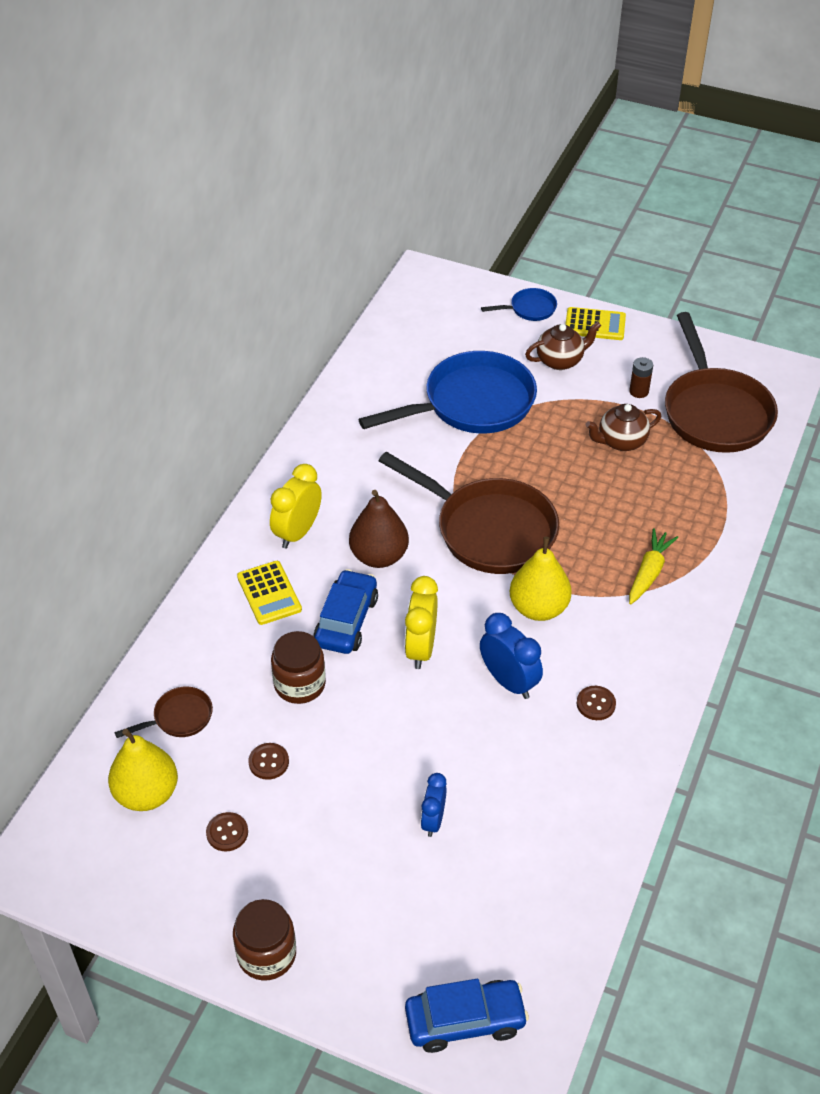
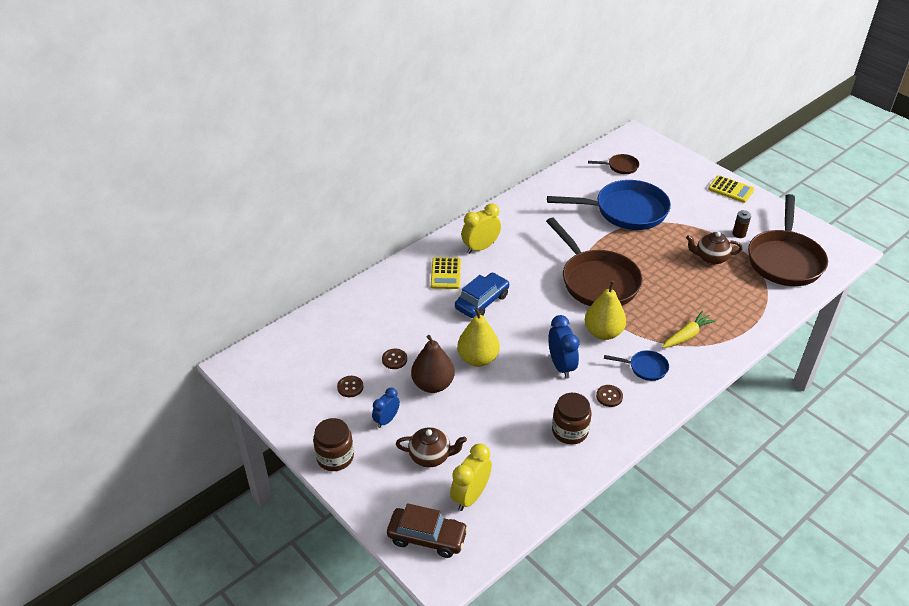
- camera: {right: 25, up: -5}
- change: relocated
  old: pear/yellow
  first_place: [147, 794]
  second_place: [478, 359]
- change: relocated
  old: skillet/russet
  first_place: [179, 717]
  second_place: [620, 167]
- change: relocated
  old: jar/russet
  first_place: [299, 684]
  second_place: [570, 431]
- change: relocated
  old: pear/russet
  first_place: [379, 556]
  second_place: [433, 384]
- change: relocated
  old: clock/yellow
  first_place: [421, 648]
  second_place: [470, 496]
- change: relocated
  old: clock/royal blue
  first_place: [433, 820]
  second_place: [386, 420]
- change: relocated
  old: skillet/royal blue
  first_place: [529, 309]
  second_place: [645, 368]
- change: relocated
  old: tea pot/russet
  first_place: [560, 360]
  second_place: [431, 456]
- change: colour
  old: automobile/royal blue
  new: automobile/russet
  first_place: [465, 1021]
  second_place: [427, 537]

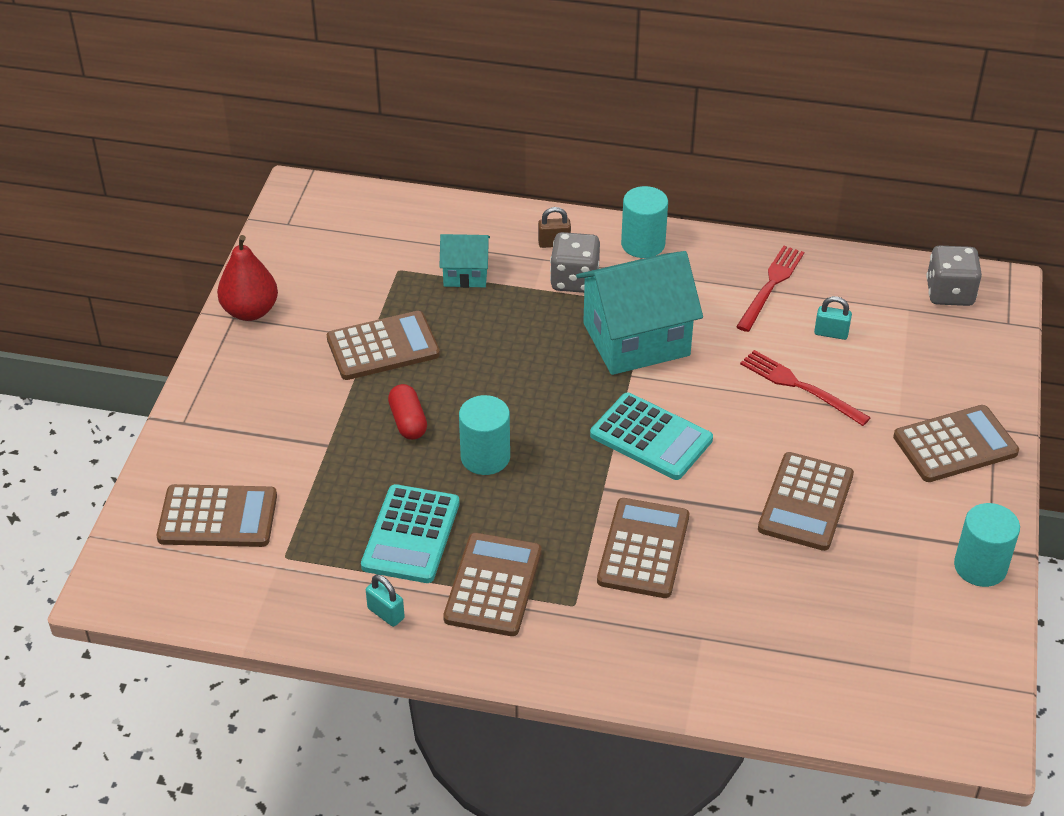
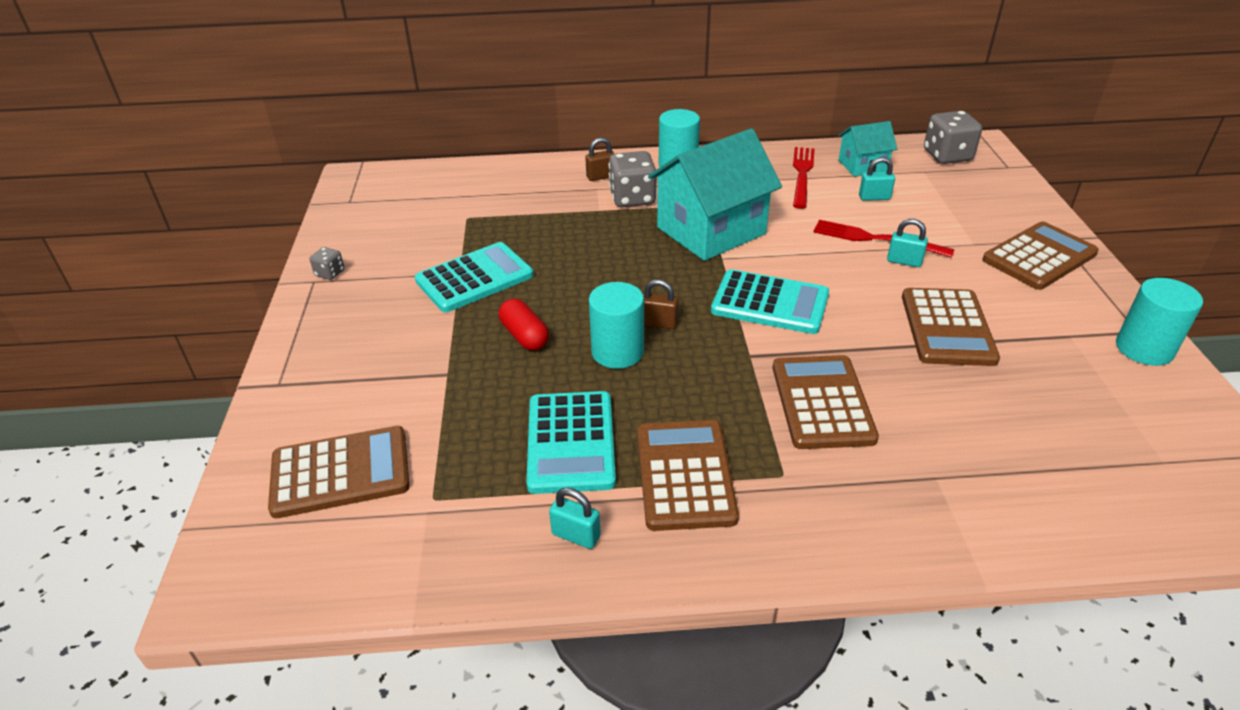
- camera: {right: -15, up: -5}
- change: appeared
  new: lock/russet
  second_place: [658, 323]
- change: appeared
  new: lock/aqua
  second_place: [904, 261]
- change: relocated
  old: toy house/aqua
  first_place: [465, 274]
  second_place: [863, 165]
- change: exchanged
  old: pear/scarlet
  new: dice/ash-grey
  first_place: [250, 311]
  second_place: [330, 273]
- change: colour
  old: pocket calculator/russet
  new: pocket calculator/aqua
  first_place: [383, 347]
  second_place: [474, 278]

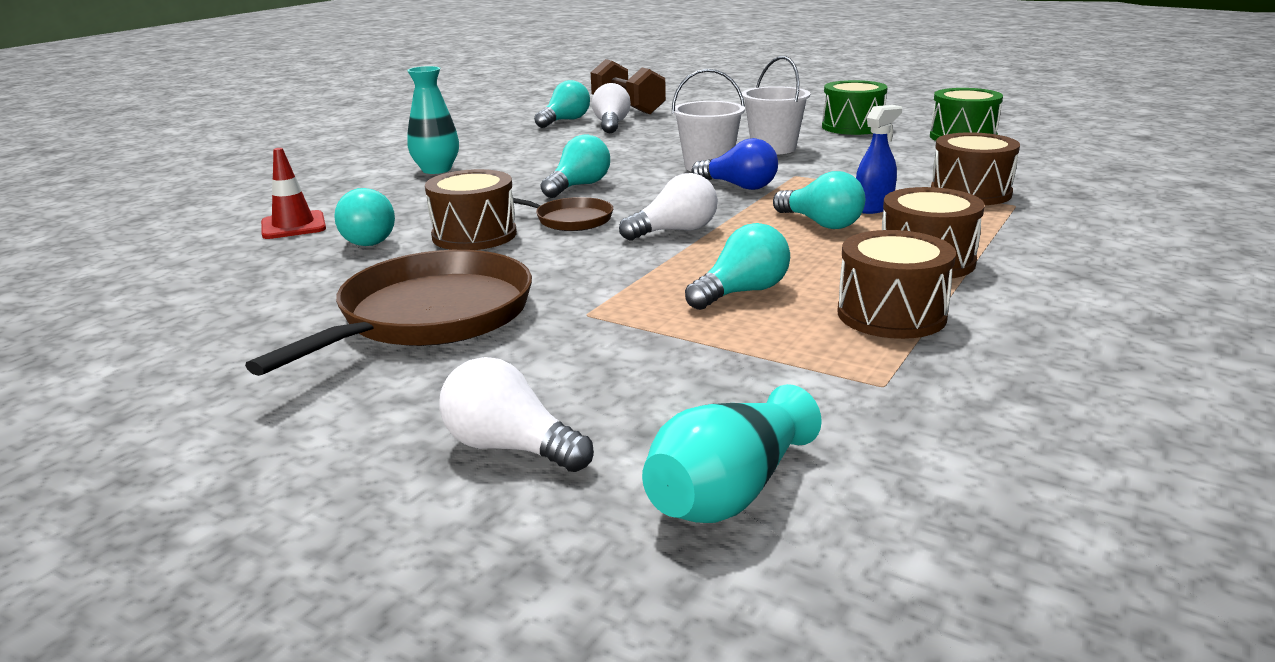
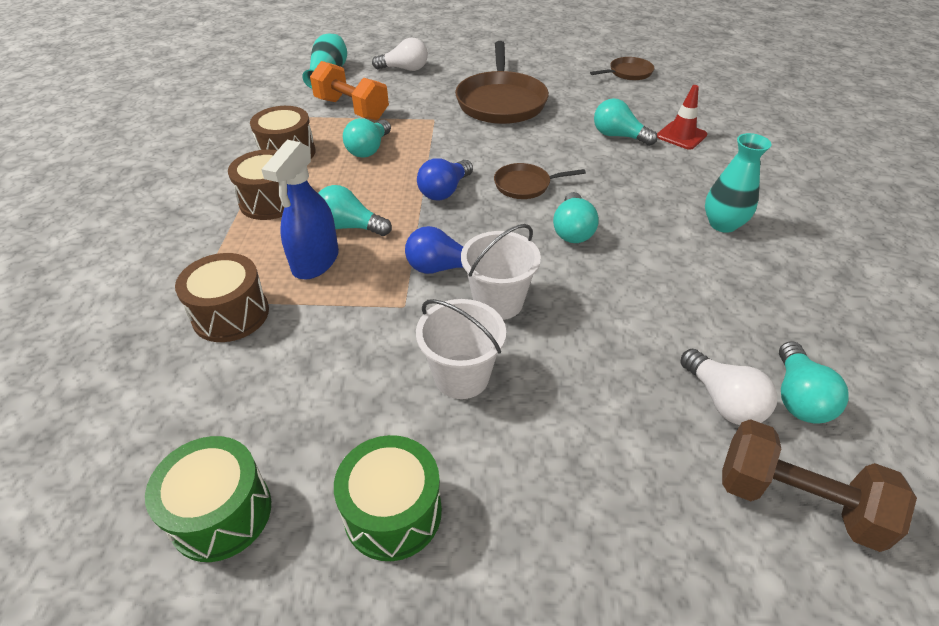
- camera: {right: 150, up: 20}
- change: missing
  old: drum/russet
  first_place: [474, 235]
- change: appeared
  new: free weight/bright orange
  second_place: [352, 109]
- change: appeared
  new: skillet/russet
  second_place: [628, 73]
- change: colour
  old: light bulb/white
  new: light bulb/royal blue
  first_place: [675, 231]
  second_place: [444, 191]
- change: size
  old: spray bottle/royal blue
  first_place: [873, 207]
  second_place: [315, 261]
  factor: 1.53

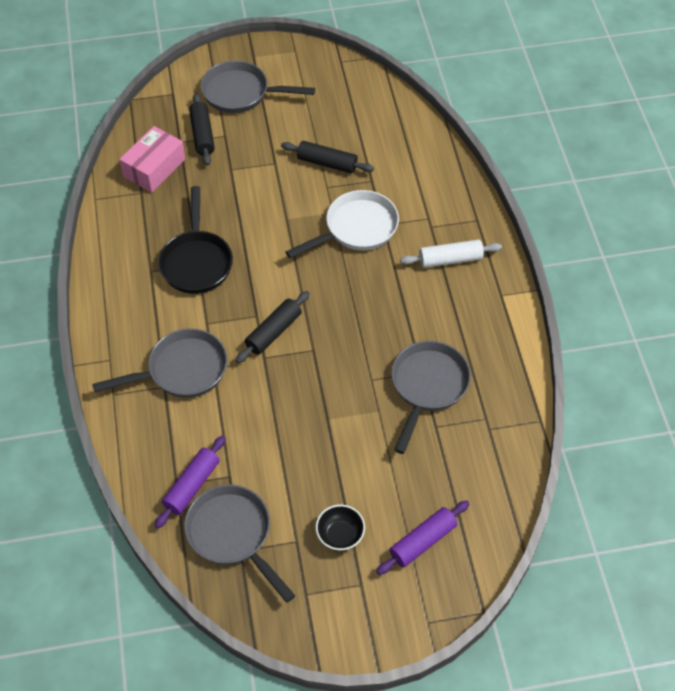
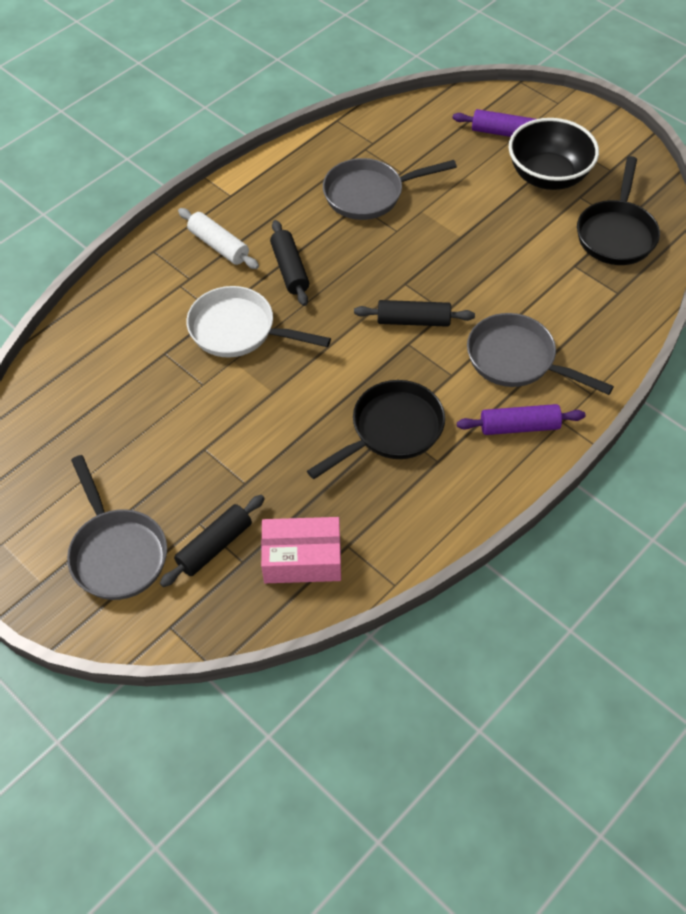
- camera: {right: -125, up: 0}
- change: relocated
  old: dough roller/purple
  first_place: [192, 486]
  second_place: [519, 426]
- change: relocated
  old: dough roller/black
  first_place: [327, 163]
  second_place: [290, 269]
- change: colour
  old: skillet/ash-grey
  new: skillet/black
  first_place: [233, 535]
  second_place: [616, 233]
- change: size
  old: serving bowl/black
  first_place: [340, 535]
  second_place: [548, 176]
  factor: 1.95

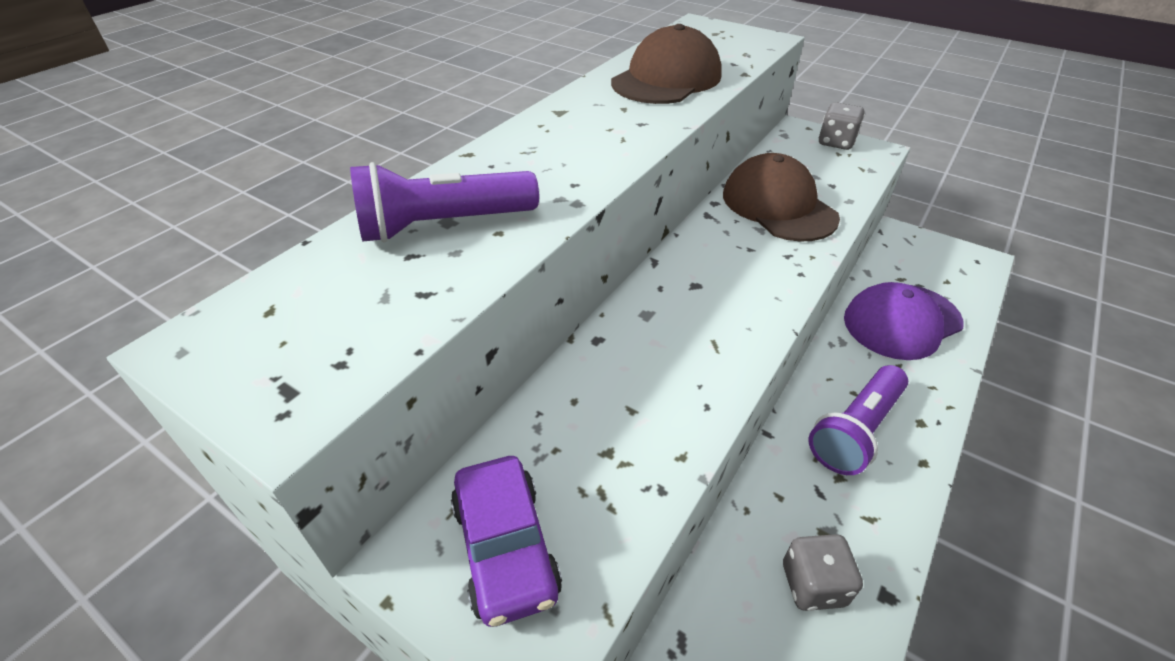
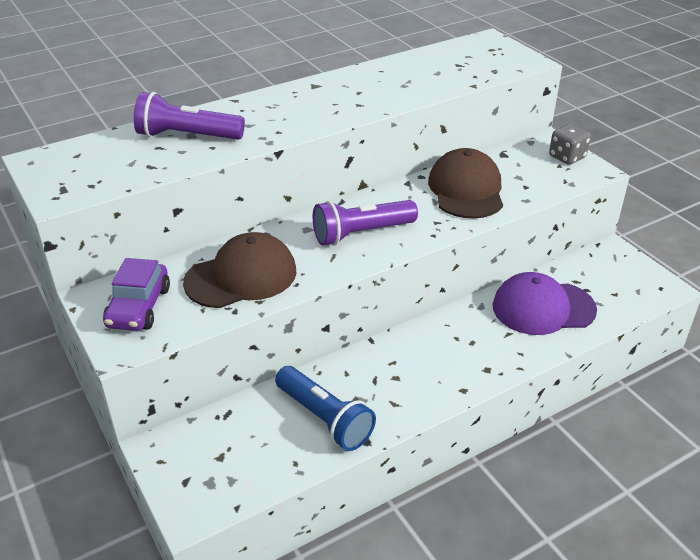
- camera: {right: 25, up: -5}
- change: relocated
  old: baseball cap/russet
  first_place: [666, 79]
  second_place: [241, 276]
- change: relocated
  old: torch/purple
  first_place: [856, 431]
  second_place: [361, 234]
- change: exchanged
  old: dice/ash-grey
  new: torch/royal blue
  first_place: [813, 584]
  second_place: [325, 418]

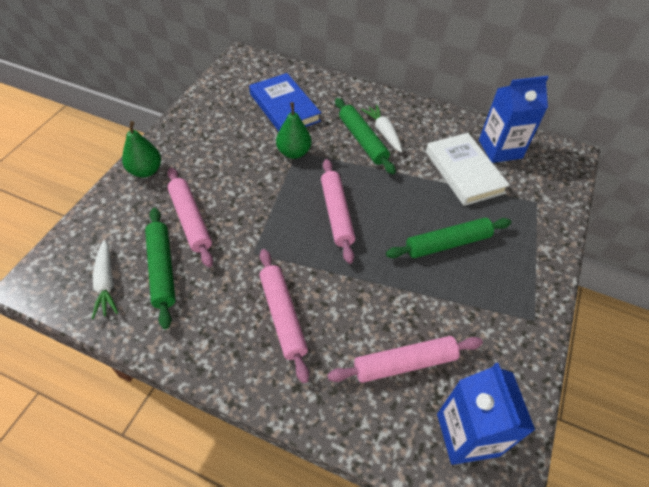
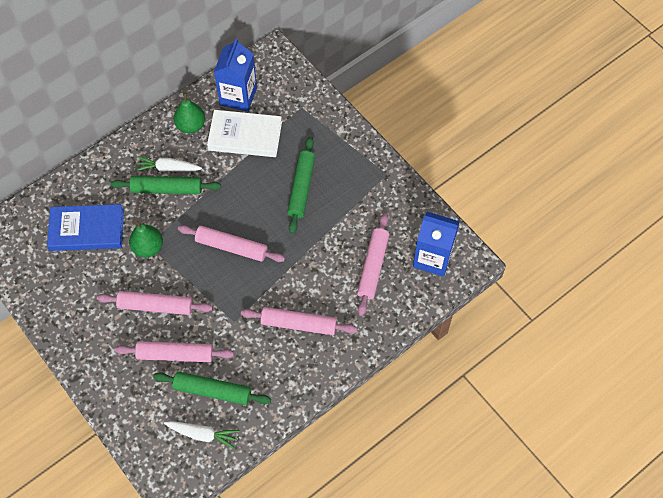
- camera: {right: -60, up: 10}
- change: appeared
  new: dough roller/pink
  second_place: [156, 306]
- change: relocated
  old: pear/green
  first_place: [146, 171]
  second_place: [191, 125]

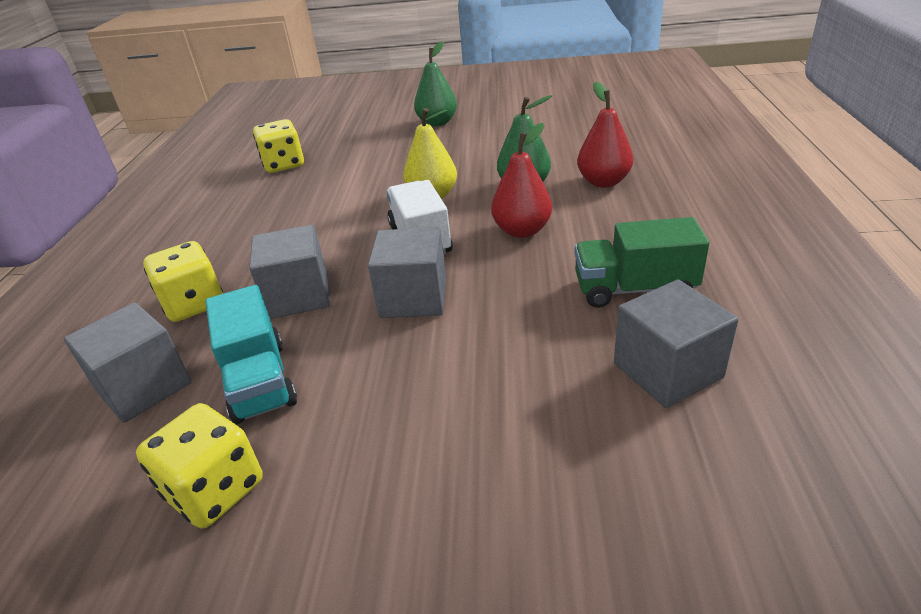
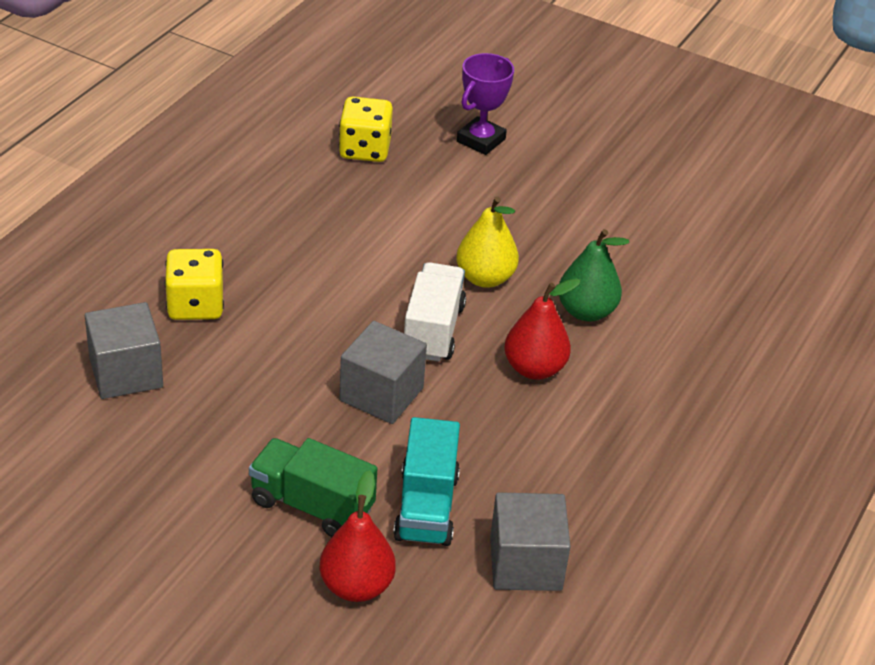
- camera: {right: 20, up: 5}
- change: missing
  old: dice/yellow
  first_place: [215, 489]
- change: missing
  old: cube/ash-grey
  first_place: [298, 296]
- change: missing
  old: pear/green
  first_place: [437, 123]
- change: appeared
  new: award cup/purple
  second_place: [481, 140]
- change: relocated
  old: toy truck/aqua
  first_place: [260, 381]
  second_place: [426, 507]
- change: relocated
  old: toy truck/green
  first_place: [634, 289]
  second_place: [312, 505]
- change: relocated
  old: pear/scarlet
  first_place: [603, 182]
  second_place: [356, 586]

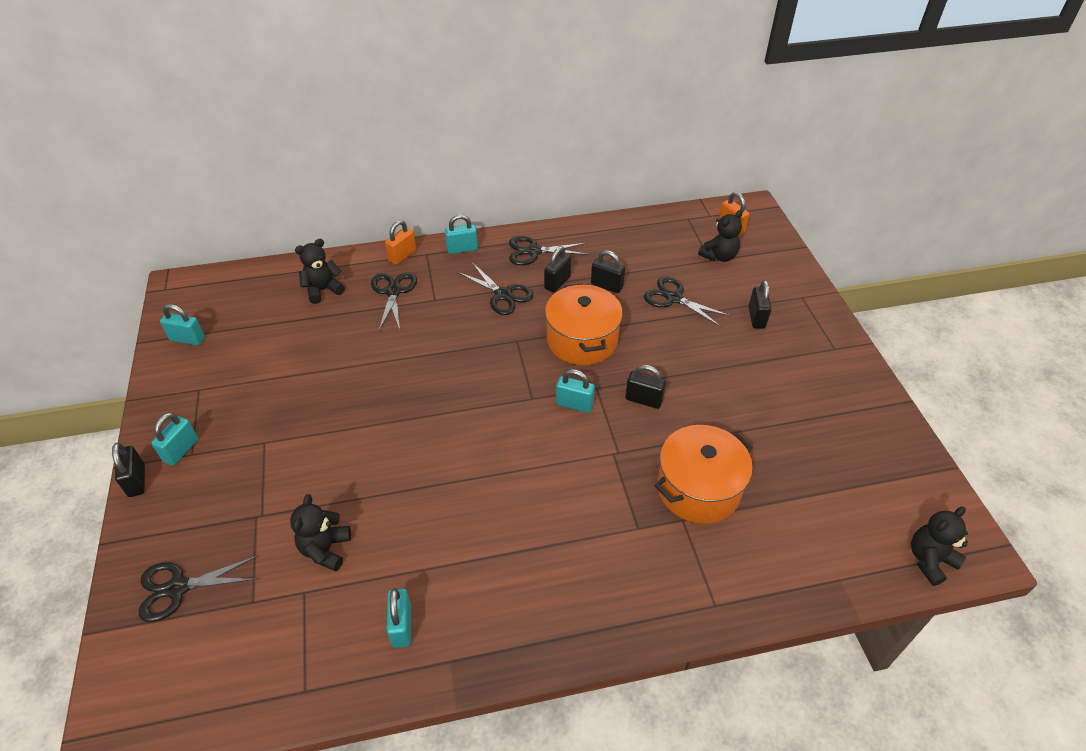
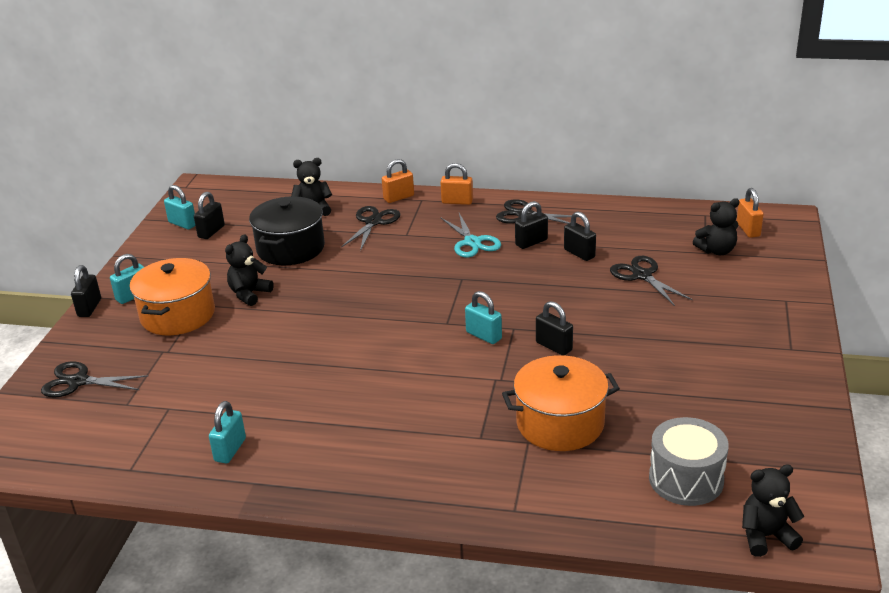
- camera: {right: 25, up: -15}
- change: appeared
  new: pot/black
  second_place: [290, 248]
- change: appeared
  new: drum/ash-grey
  second_place: [686, 479]
- change: relocated
  old: teddy/black
  first_place: [325, 549]
  second_place: [249, 294]
- change: relocated
  old: pot/bright orange
  first_place: [582, 340]
  second_place: [178, 315]
- change: relocated
  old: lock/black
  first_place: [756, 317]
  second_place: [211, 232]
- change: colour
  old: lock/aqua
  new: lock/bright orange
  first_place: [462, 249]
  second_place: [457, 202]
- change: colour
  old: scissors/black
  new: scissors/aqua
  first_place: [503, 295]
  second_place: [472, 242]

